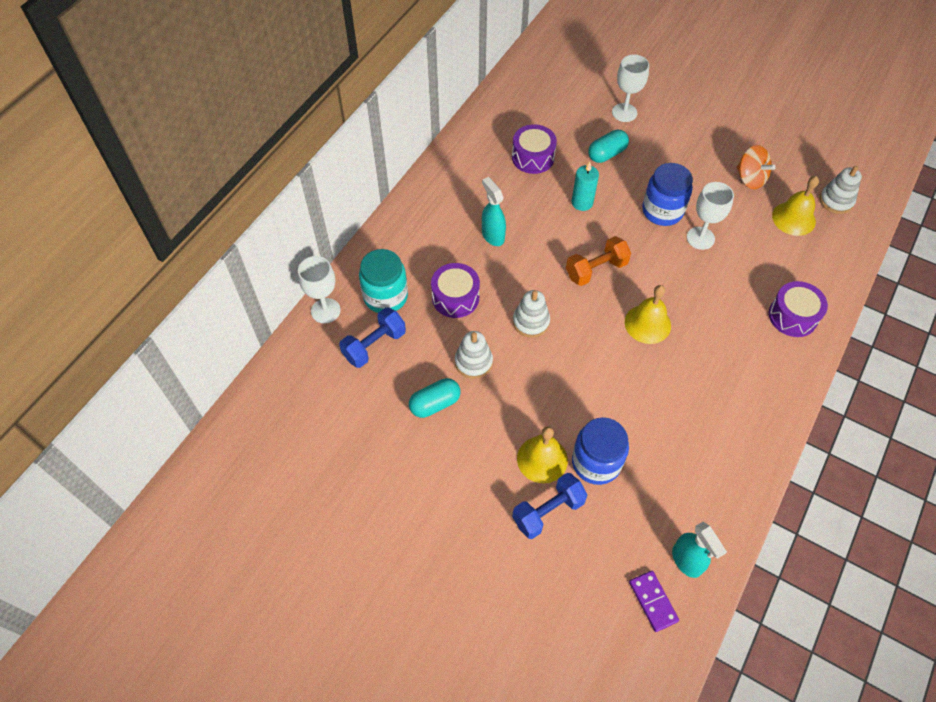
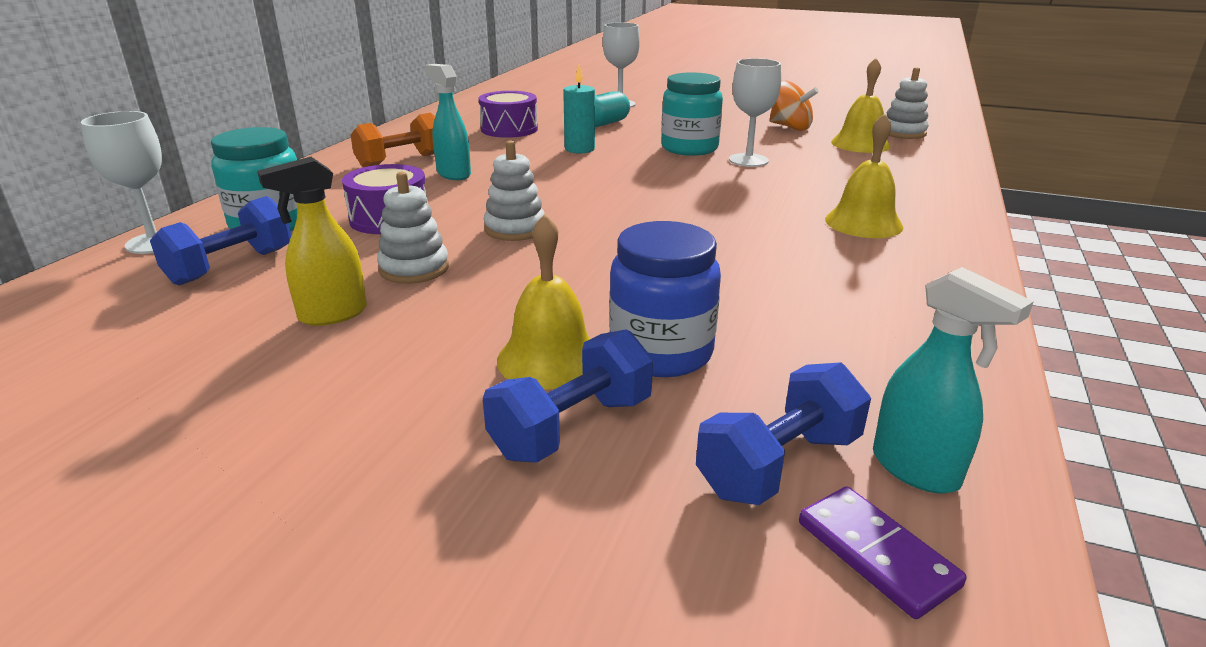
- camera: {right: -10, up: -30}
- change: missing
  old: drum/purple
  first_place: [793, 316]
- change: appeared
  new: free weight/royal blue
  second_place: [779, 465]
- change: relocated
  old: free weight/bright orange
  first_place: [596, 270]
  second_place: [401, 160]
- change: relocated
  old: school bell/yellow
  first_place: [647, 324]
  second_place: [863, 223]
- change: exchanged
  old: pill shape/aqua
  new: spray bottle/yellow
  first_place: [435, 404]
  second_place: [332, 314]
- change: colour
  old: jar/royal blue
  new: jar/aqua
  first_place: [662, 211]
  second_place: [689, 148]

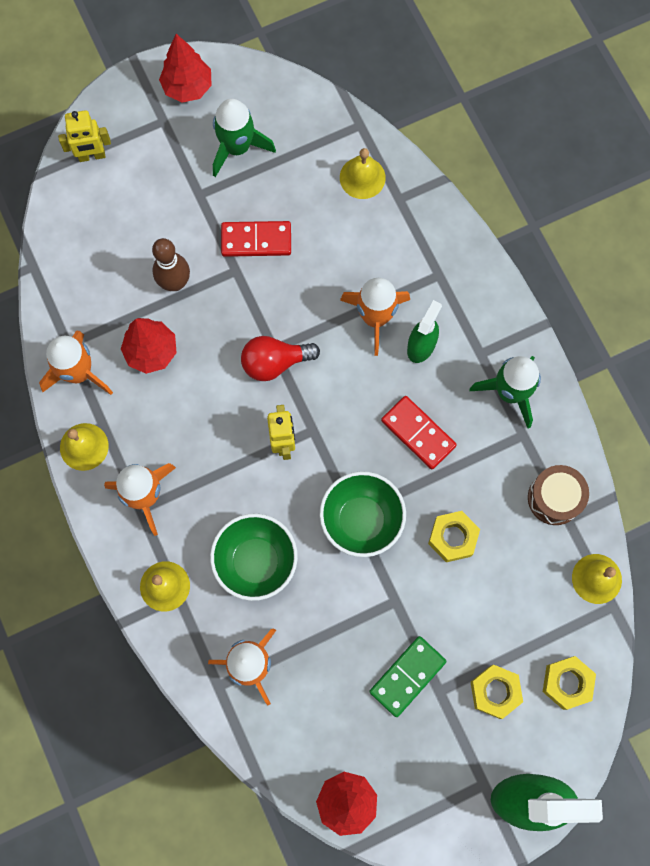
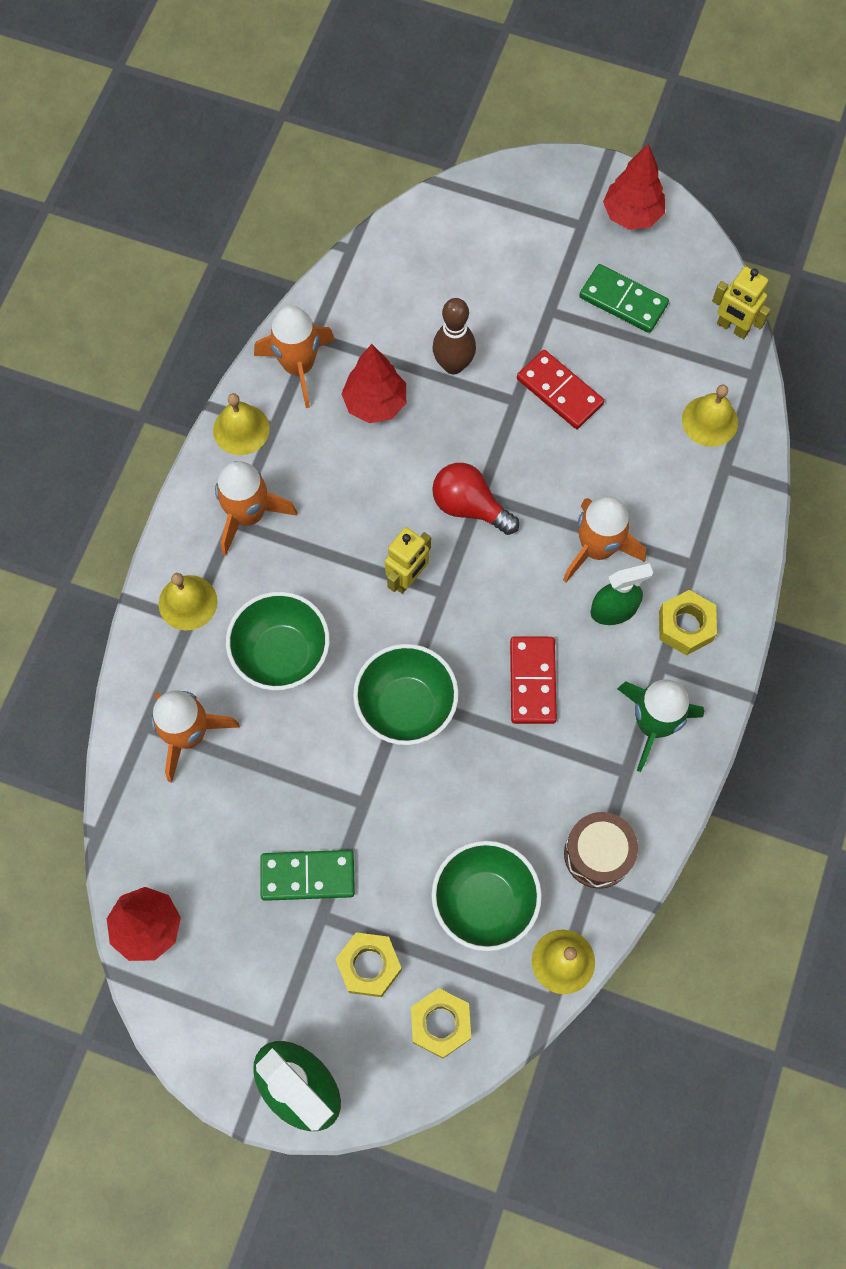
- camera: {right: 45, up: -5}
- change: appeared
  new: serving bowl/green
  second_place: [484, 902]
- change: relocated
  old: robot figure/yellow
  first_place: [92, 156]
  second_place: [732, 327]
- change: relocated
  old: hexagon nut/yellow
  first_place: [453, 538]
  second_place: [685, 626]
- change: exchanged
  old: spaceship/green
  new: domino/green
  first_place: [237, 147]
  second_place: [623, 301]

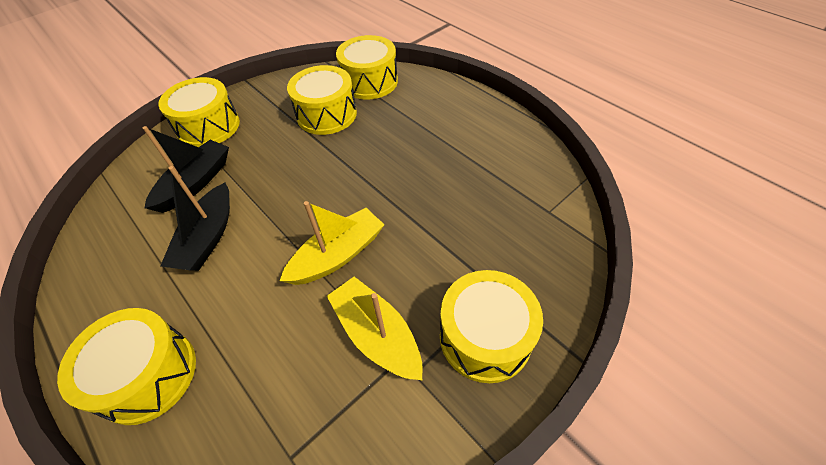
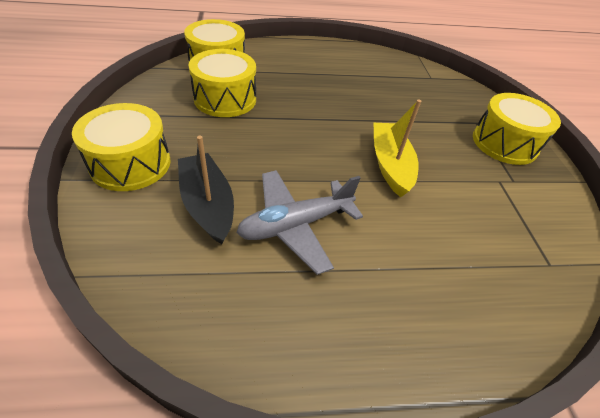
- camera: {right: -60, up: -5}
- change: missing
  old: drum/yellow
  first_place: [147, 375]
- change: missing
  old: sailboat/yellow
  first_place: [377, 335]
- change: exchanged
  old: sailboat/black
  new: plane/ash-grey
  first_place: [208, 237]
  second_place: [295, 225]

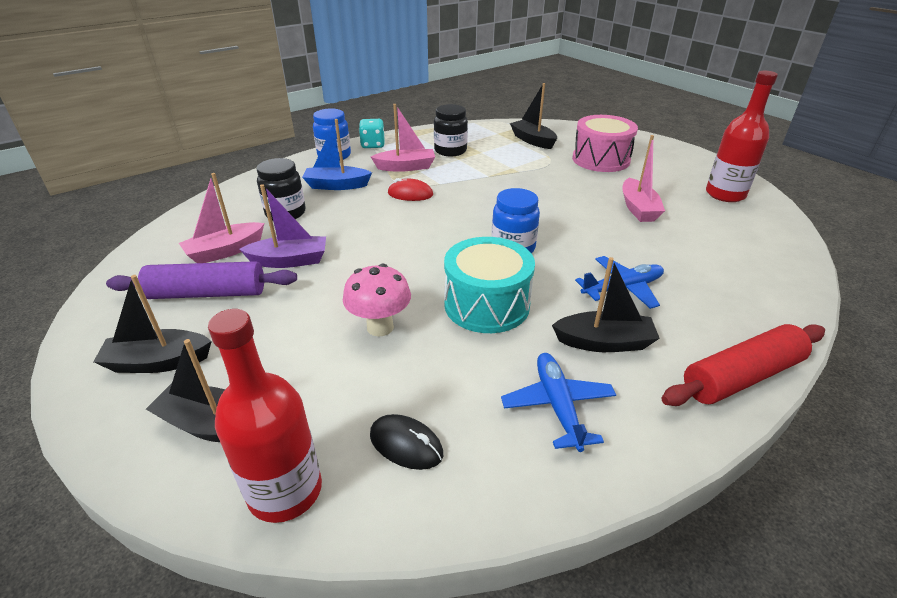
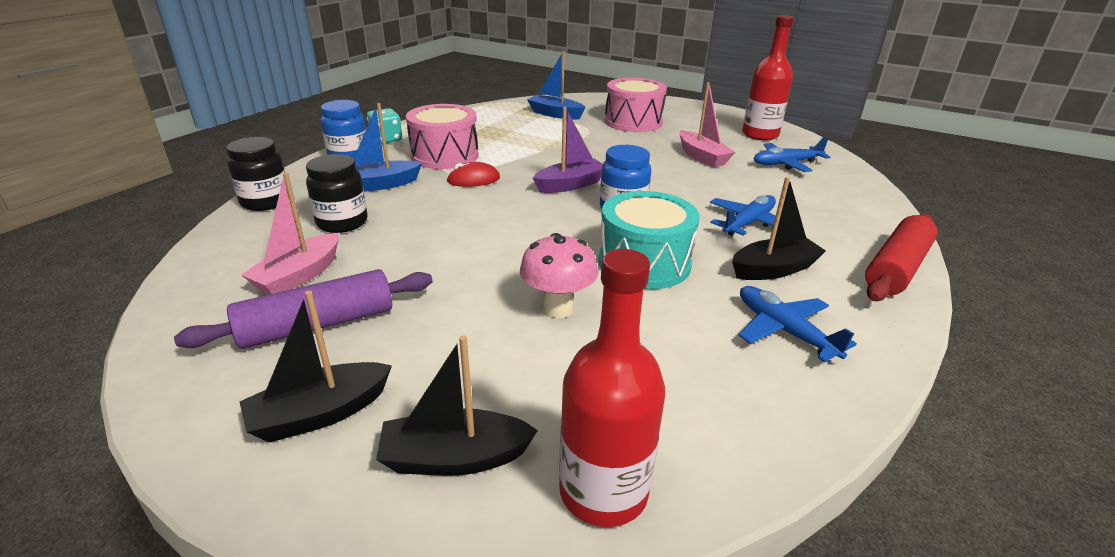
- camera: {right: -25, up: -5}
- change: missing
  old: mouse/black
  first_place: [406, 444]
- change: appeared
  new: plane/royal blue
  second_place: [786, 164]
- change: relocated
  old: sailboat/purple
  first_place: [289, 261]
  second_place: [570, 185]
- change: relocated
  old: jar/black
  first_place: [450, 151]
  second_place: [266, 202]
- change: exchanged
  old: sailboat/pink
  new: drum/pink
  first_place: [406, 167]
  second_place: [444, 155]
- change: colour
  old: sailboat/black
  new: sailboat/royal blue
  first_place: [533, 141]
  second_place: [555, 114]

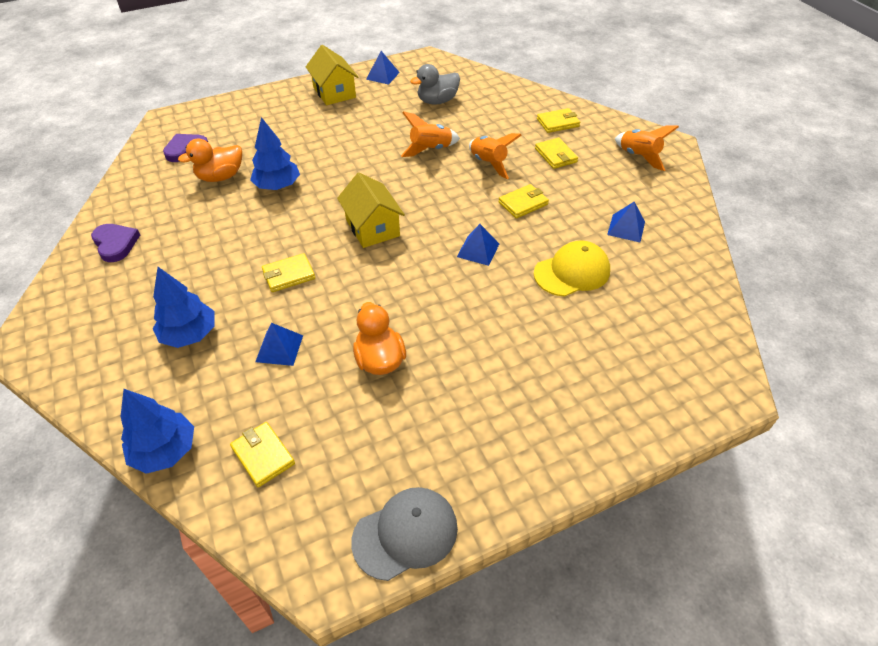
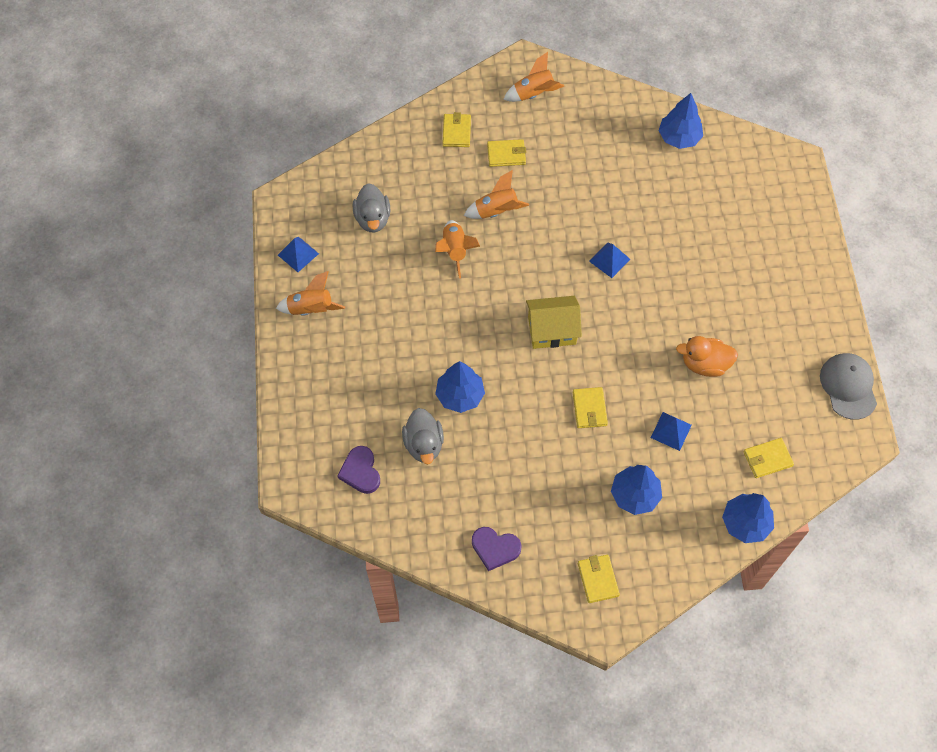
- camera: {right: -70, up: 15}
- change: missing
  old: baseball cap/yellow
  first_place: [572, 272]
- change: missing
  old: pyramid shape/royal blue
  first_place: [626, 228]
- change: appeared
  new: toy tree/royal blue
  second_place: [679, 138]
- change: relocated
  old: billfold/yellow
  first_place: [523, 203]
  second_place: [598, 579]
- change: exchanged
  old: toy house/yellow
  new: spaceship/bright orange
  first_place: [334, 92]
  second_place: [311, 309]
- change: colour
  old: rubber duck/bright orange
  new: rubber duck/ash-grey
  first_place: [220, 177]
  second_place: [424, 444]
- change: spun
  old: love heart/purple
  first_place: [115, 244]
  second_place: [495, 548]
  degrees: -150

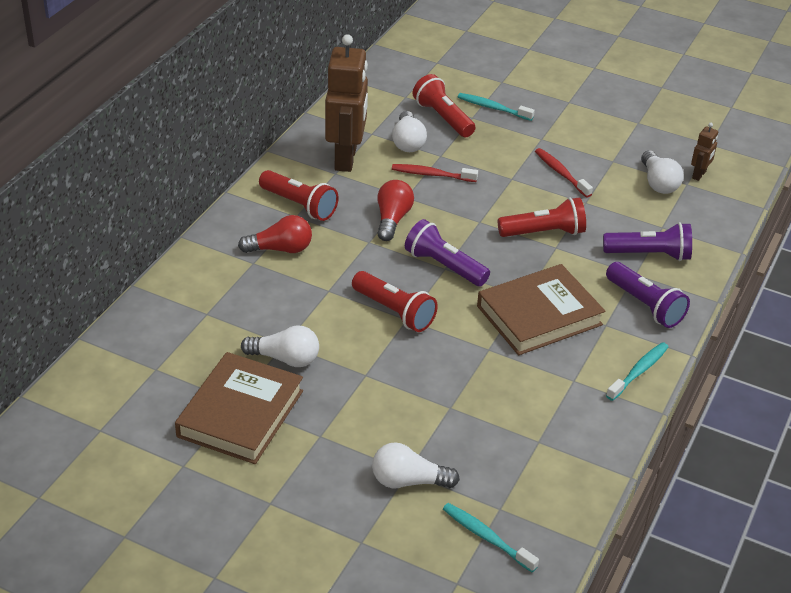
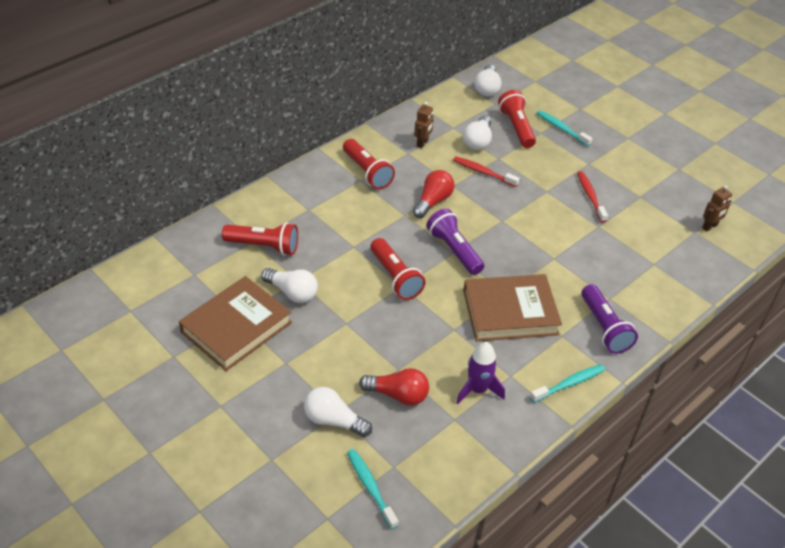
- camera: {right: 20, up: 5}
- change: missing
  old: torch/purple
  first_place: [649, 254]
- change: appeared
  new: spaceship/purple
  second_place: [477, 389]
- change: relocated
  old: light bulb/scarlet
  first_place: [280, 249]
  second_place: [398, 395]
- change: relocated
  old: torch/scarlet
  first_place: [544, 233]
  second_place: [264, 246]
- change: relocated
  old: light bulb/white
  first_place: [658, 183]
  second_place: [487, 88]
- change: size
  old: robot figure/russet
  first_place: [346, 158]
  second_place: [422, 143]
  factor: 0.44

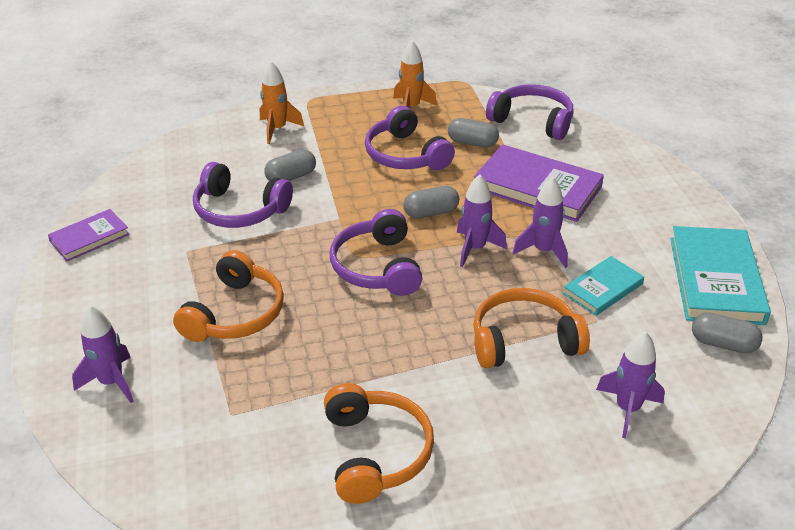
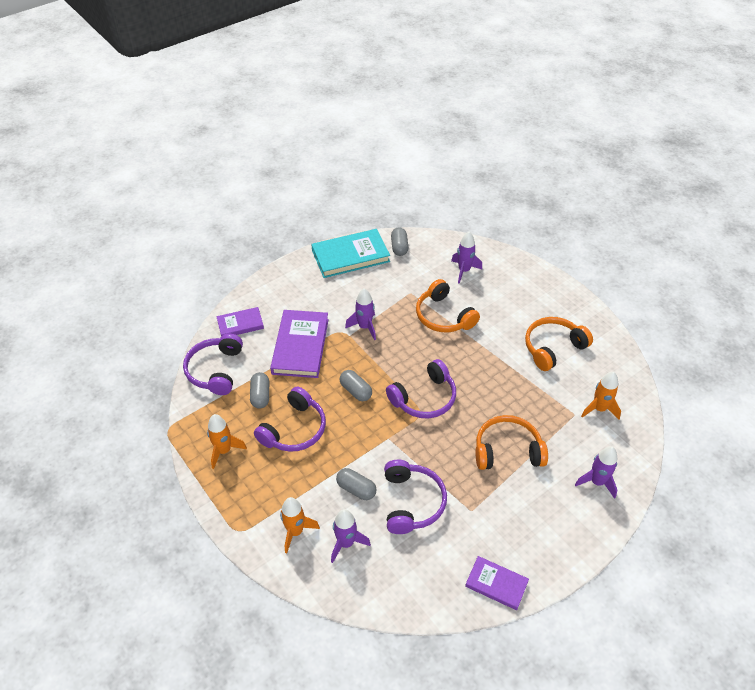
- camera: {right: -115, up: 10}
- change: missing
  old: hardcover/aqua
  first_place: [603, 289]
- change: appeared
  new: hardcover/purple
  second_place: [240, 324]
- change: appeared
  new: spaceship/bright orange
  second_place: [599, 409]
- change: relocated
  old: spaceship/purple
  first_place: [475, 248]
  second_place: [346, 543]

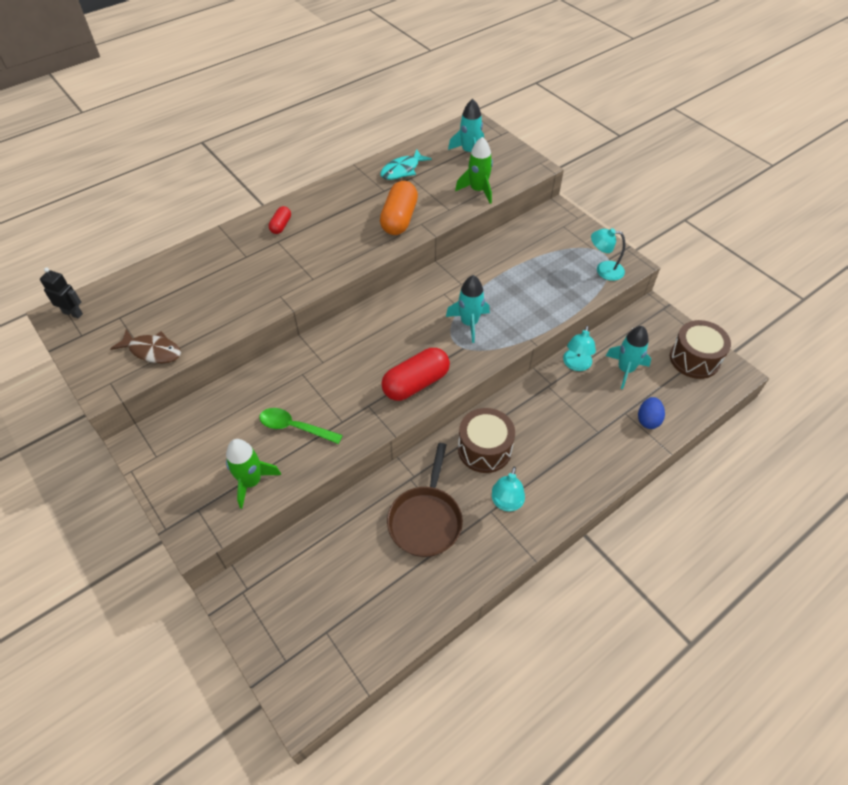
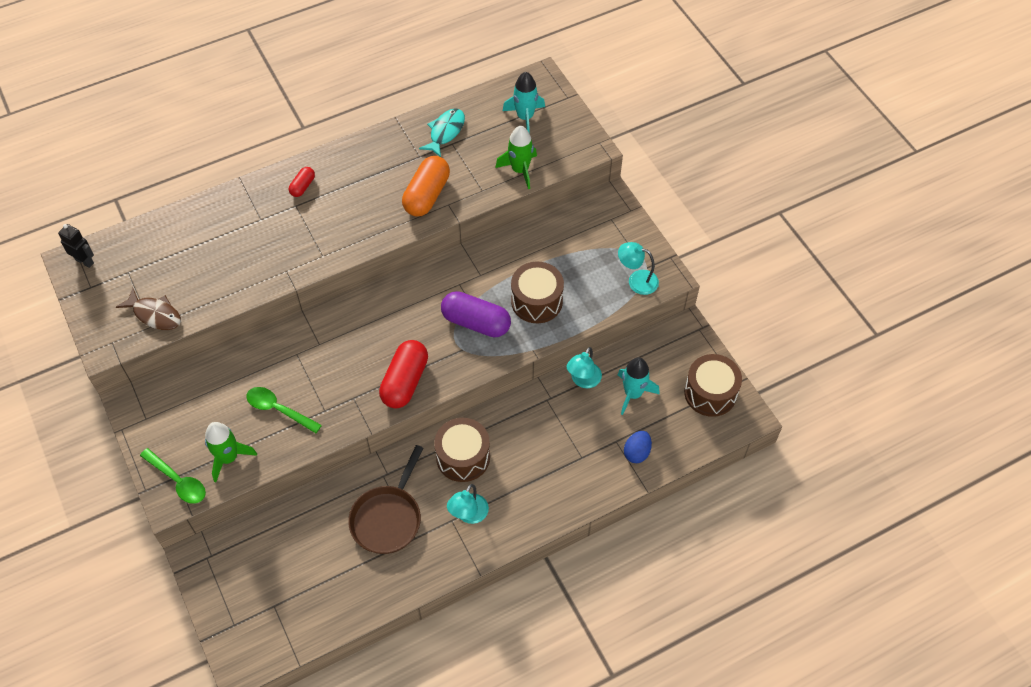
- camera: {right: 10, up: 5}
- change: appeared
  new: tablespoon/green
  second_place: [178, 481]
- change: appeared
  new: drum/russet
  second_place: [536, 301]
- change: exchanged
  old: spaceship/aqua
  new: pill shape/purple
  first_place: [469, 323]
  second_place: [476, 322]
- change: spun
  old: toy fish/aqua
  first_place: [402, 170]
  second_place: [445, 132]
  degrees: 150
- change: spun
  old: pill shape/scarlet
  first_place: [416, 383]
  second_place: [405, 382]
  degrees: -45

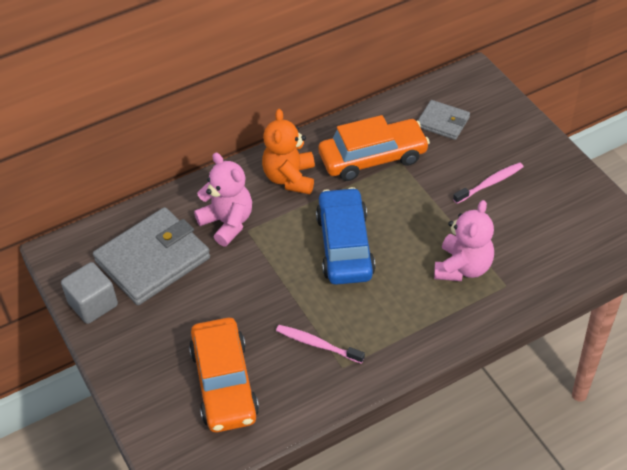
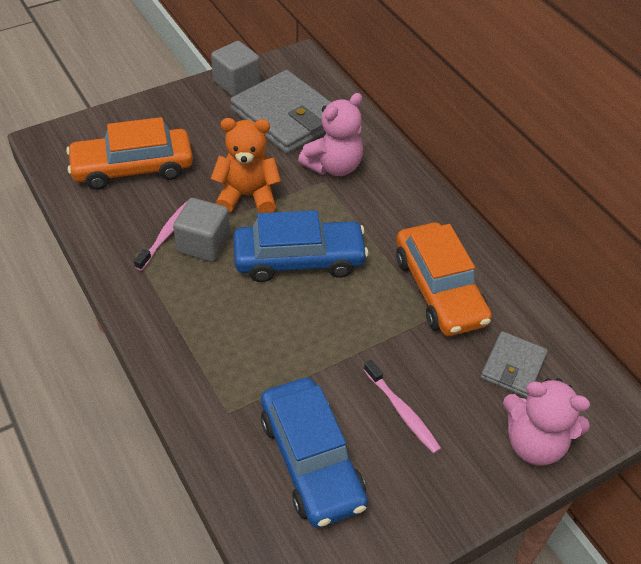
- camera: {right: 85, up: 0}
- change: appeared
  new: cube/ash-grey
  second_place: [203, 244]
- change: appeared
  new: automobile/royal blue
  second_place: [311, 460]
- change: relocated
  old: teddy/bright orange
  first_place: [290, 178]
  second_place: [247, 196]
- change: relocated
  old: teddy/pink
  first_place: [463, 267]
  second_place: [534, 443]

